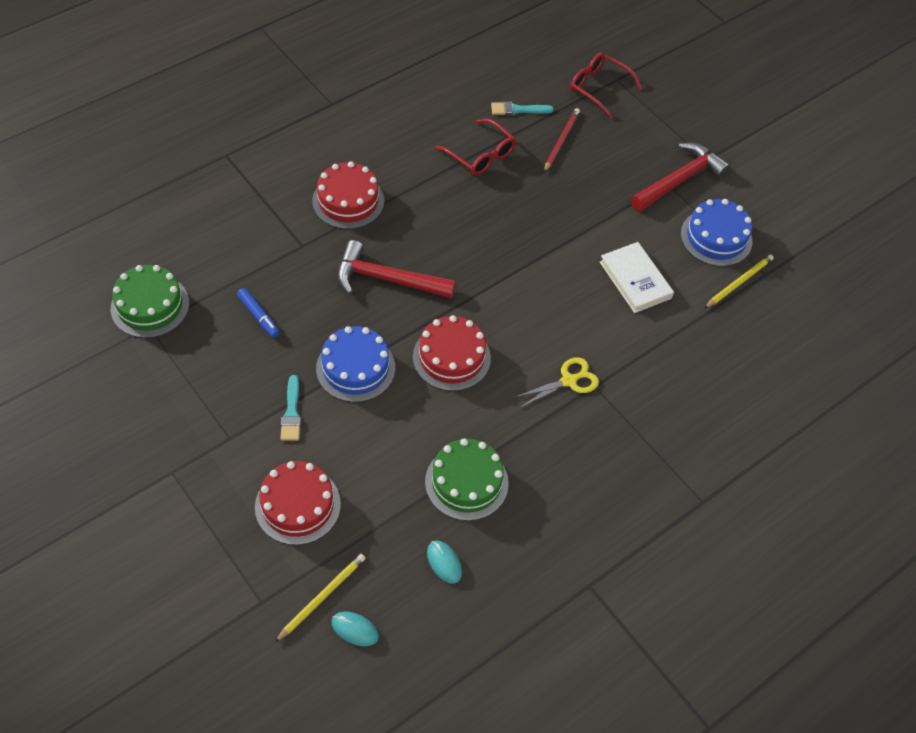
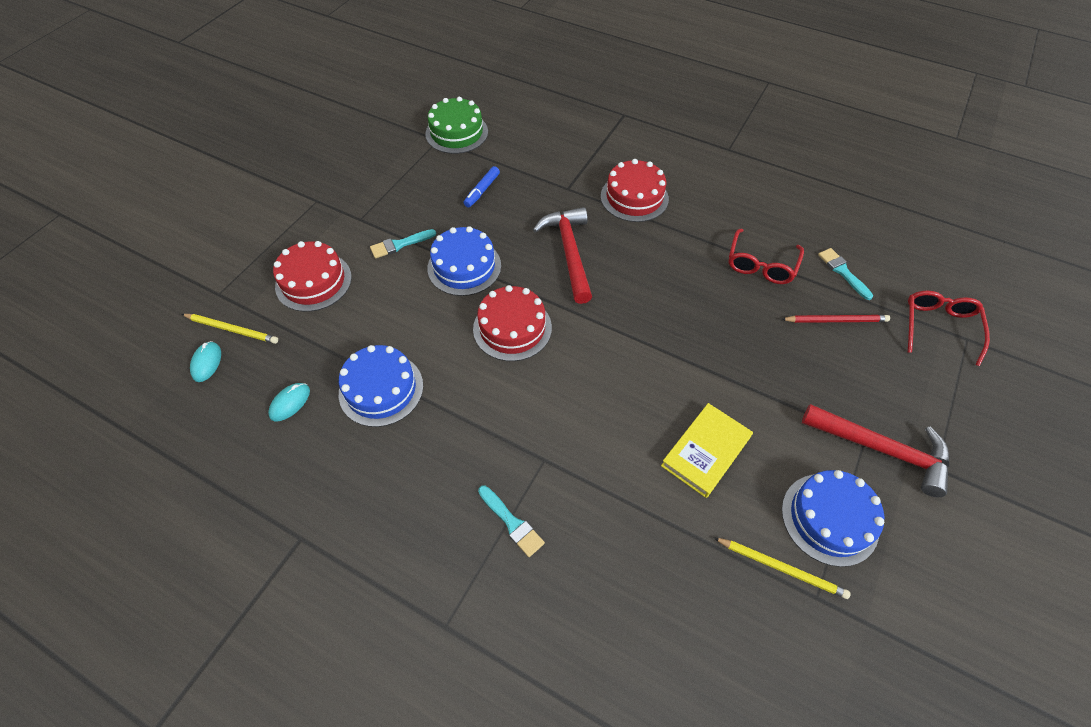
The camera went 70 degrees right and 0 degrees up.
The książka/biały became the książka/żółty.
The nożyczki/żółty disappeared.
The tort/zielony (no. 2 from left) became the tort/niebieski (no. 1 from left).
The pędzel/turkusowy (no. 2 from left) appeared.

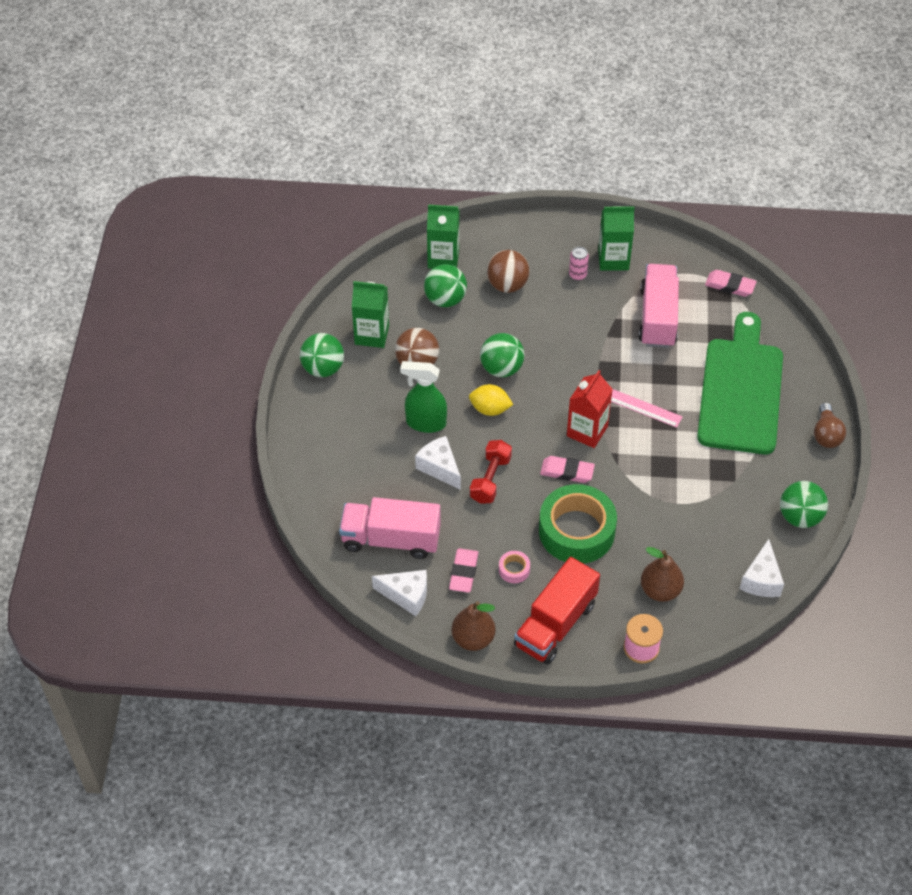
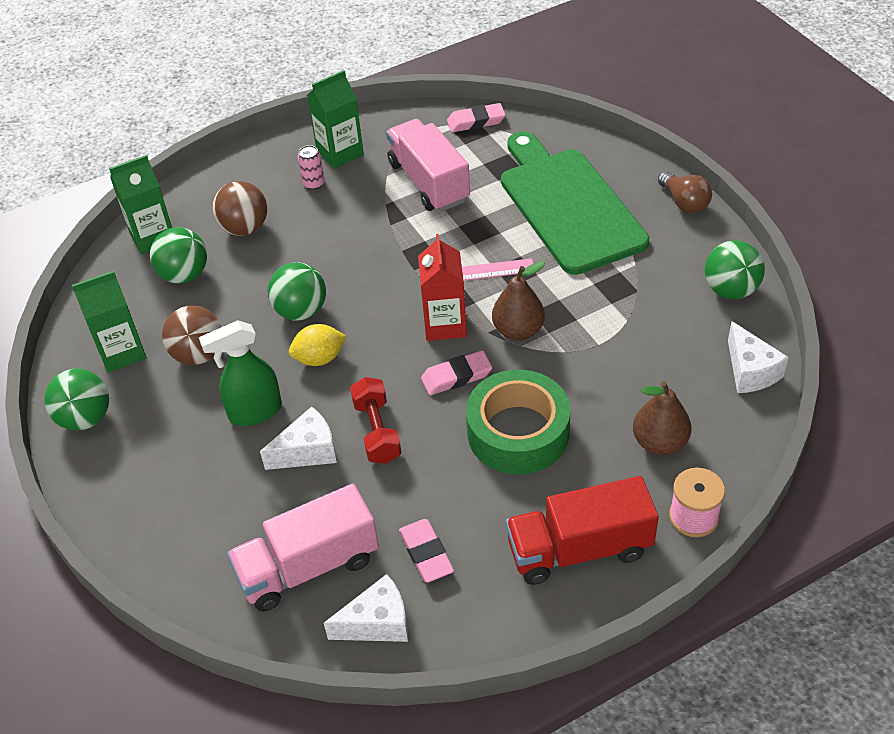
The camera went 30 degrees left and 5 degrees down.
The ser/biały (no. 2 from left in the first image) turned 135 degrees clockwise.
The taśma klejąca/różowy disappeared.
The ciężarówka/czerwony turned 75 degrees clockwise.
The gruszka/brązowy (no. 1 from left) moved.

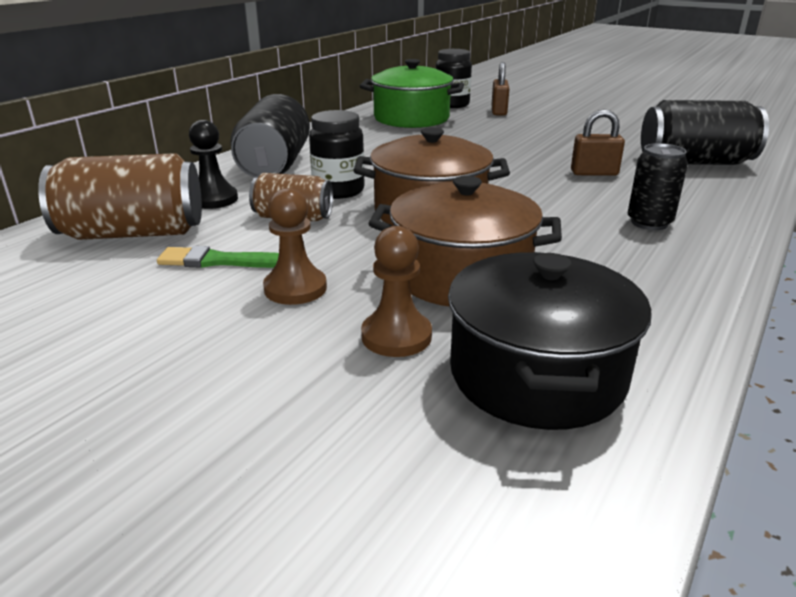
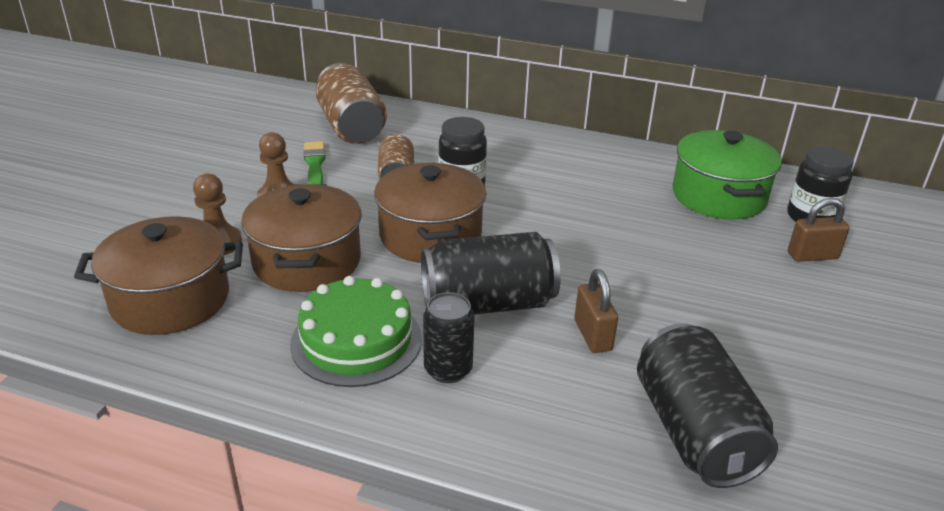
The camera went 75 degrees right and 5 degrees up.
The puszka/czarny (no. 1 from left in the first image) moved.
The pionek/czarny disappeared.
The garnek/czarny became the garnek/brązowy (no. 1 from left).
The tort/zielony appeared.

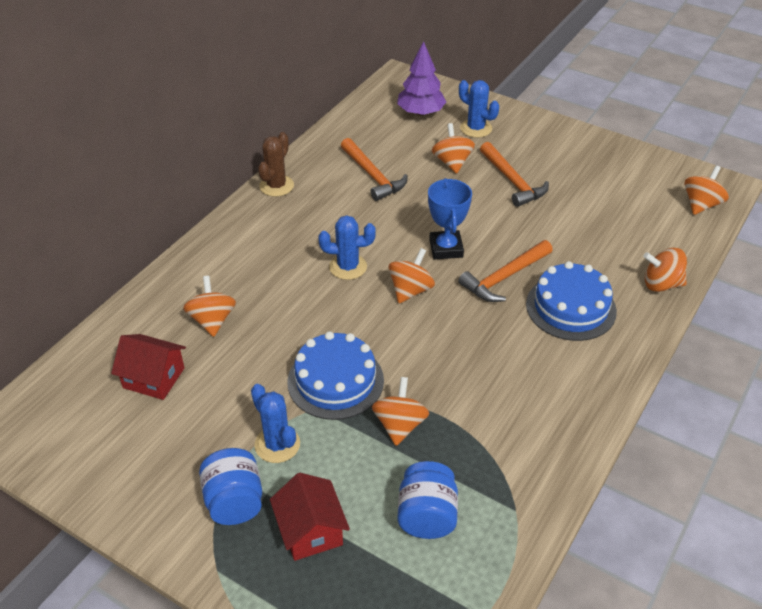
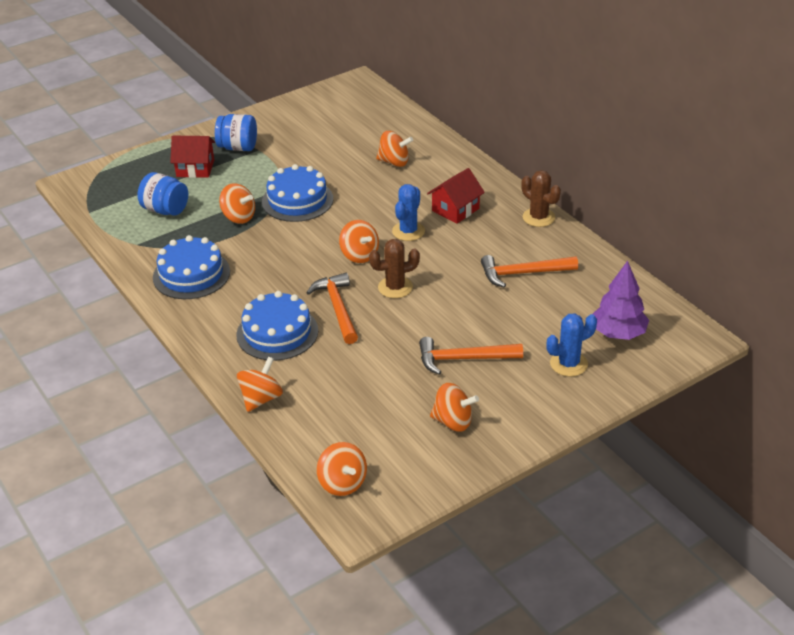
The camera went 115 degrees right and 5 degrees down.
The bączek/pomarańczowy (no. 4 from left in the first image) moved.
The puchar/niebieski was replaced by the kaktus/brązowy (no. 1 from left).
The domek/czerwony (no. 1 from left in the first image) moved.
The kaktus/niebieski (no. 1 from left) disappeared.
The tort/niebieski (no. 1 from left) appeared.

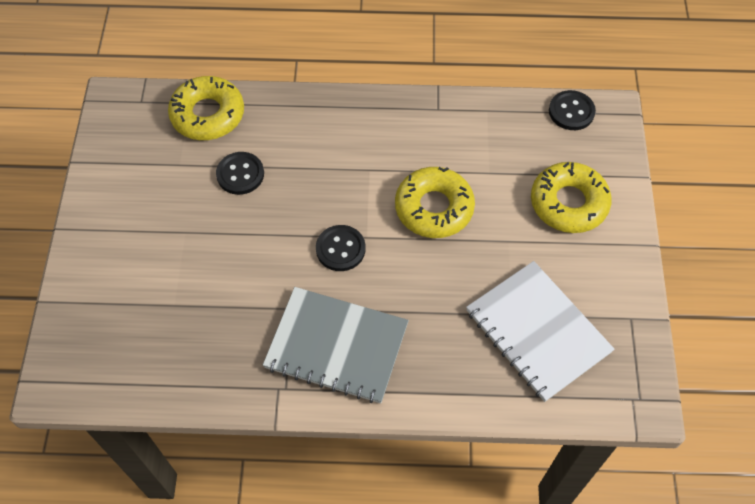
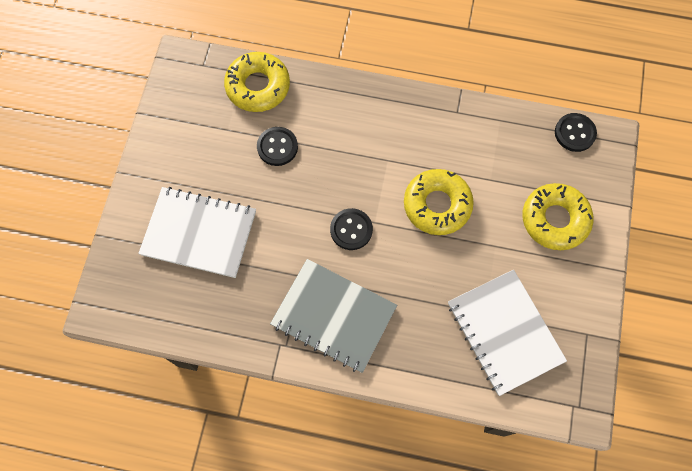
The camera went 10 degrees right and 10 degrees up.
The zeszyt/biały (no. 1 from left) appeared.

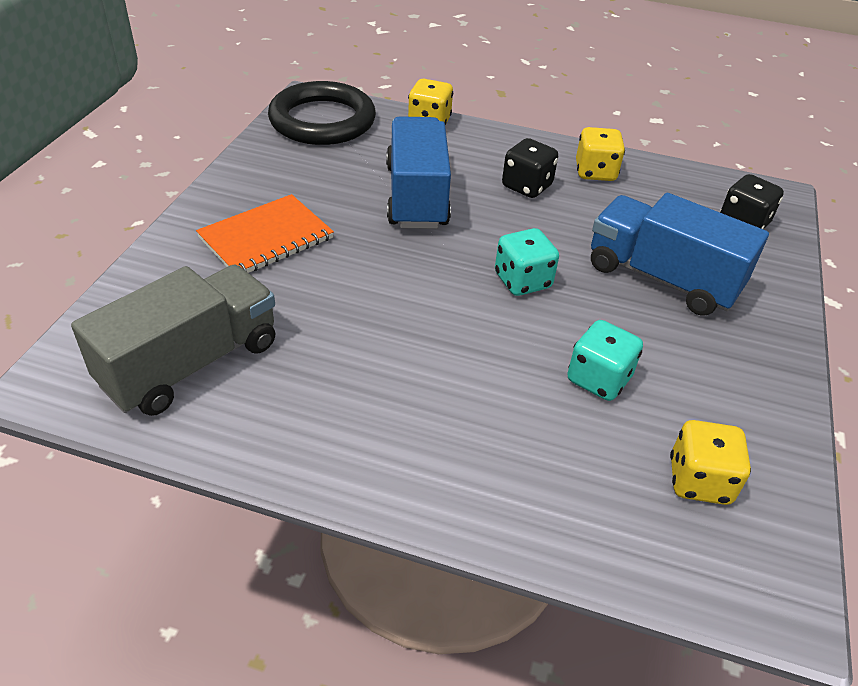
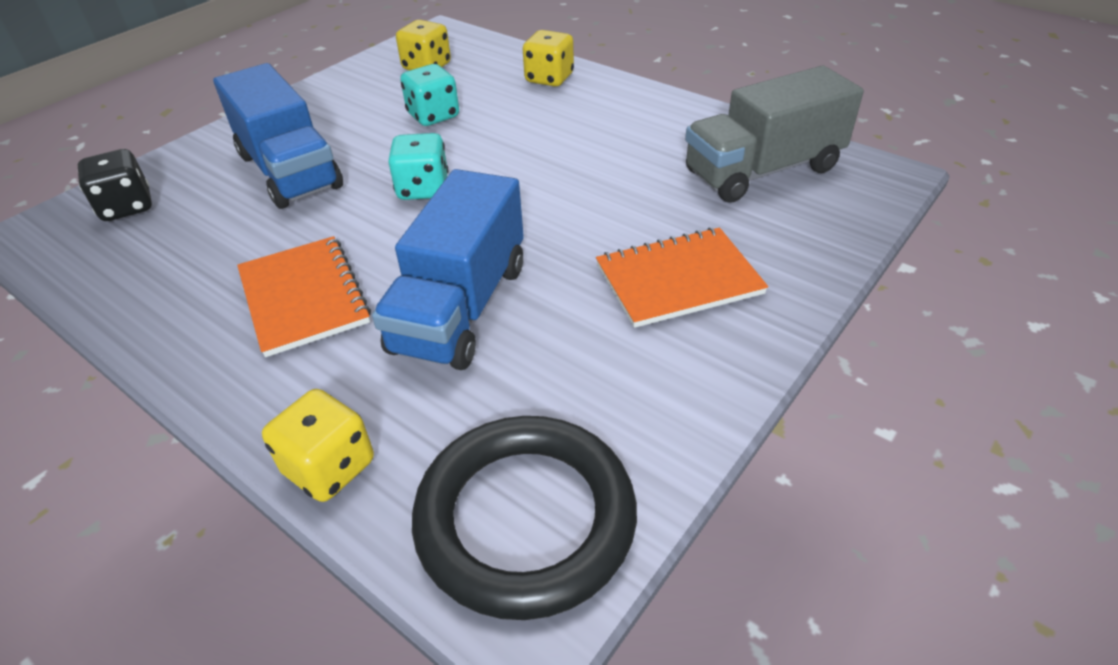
The camera went 155 degrees left and 0 degrees up.
The kostka do gry/żółty (no. 2 from left in the first image) moved.
The kostka do gry/czarny (no. 1 from left) was replaced by the zeszyt/pomarańczowy (no. 1 from left).

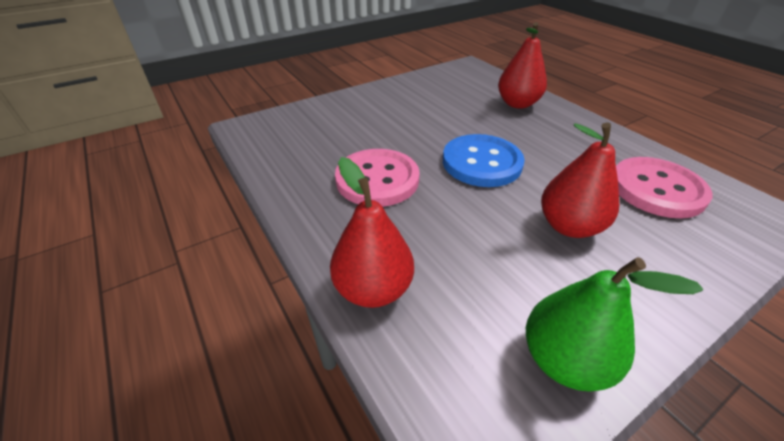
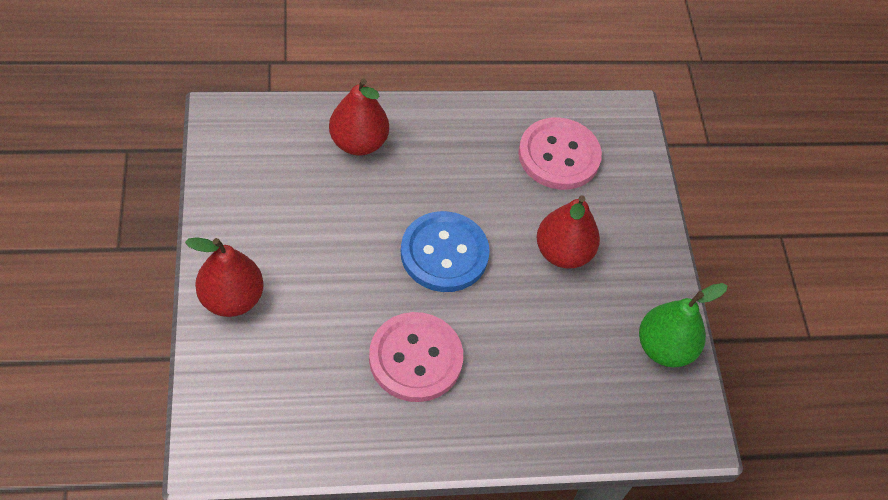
The camera went 70 degrees left and 15 degrees up.
The gruszka/czerwony (no. 1 from left) moved.

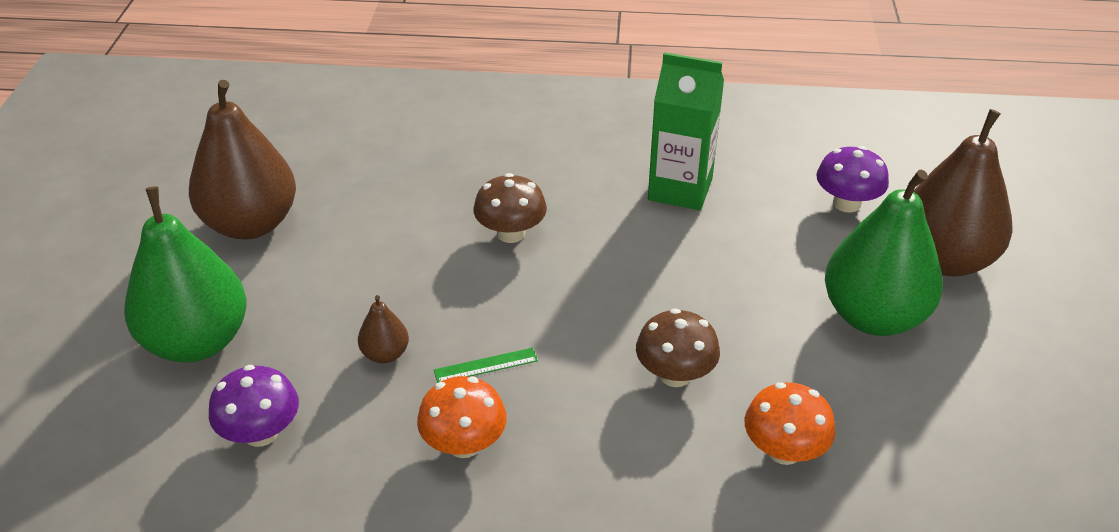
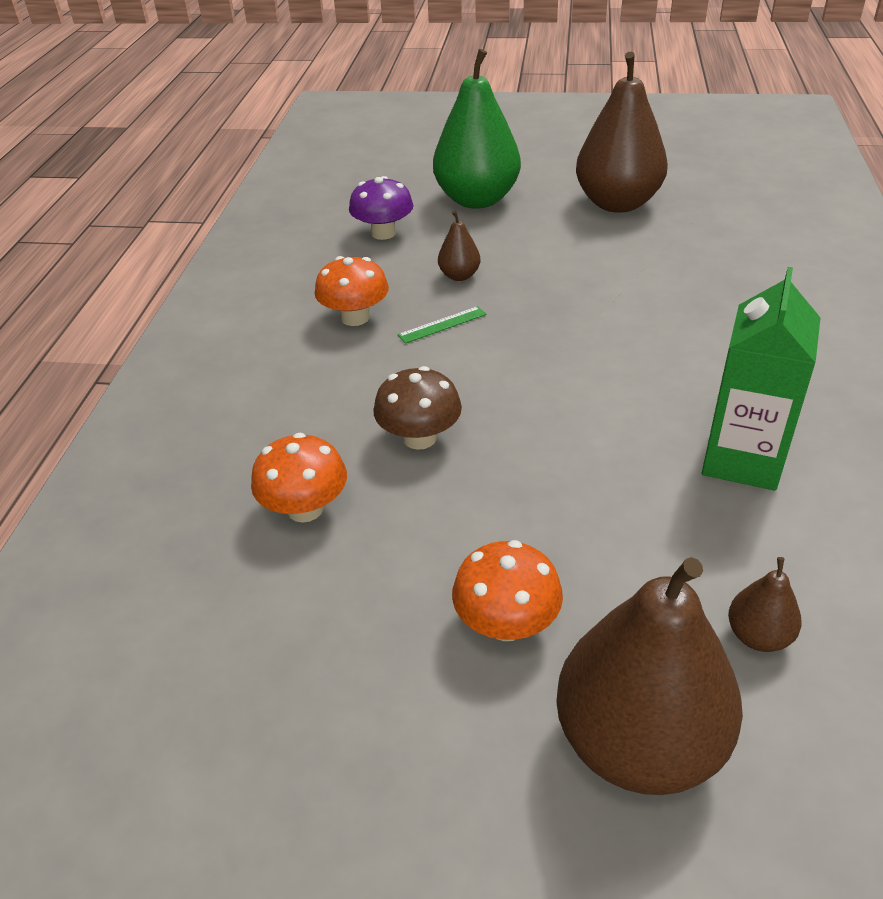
The camera went 95 degrees right and 0 degrees up.
The grzyb/fioletowy (no. 2 from left) was replaced by the gruszka/brązowy (no. 4 from left).
The gruszka/zielony (no. 2 from left) was replaced by the grzyb/pomarańczowy (no. 3 from left).
The grzyb/brązowy (no. 1 from left) disappeared.
The linijka/zielony turned 75 degrees clockwise.

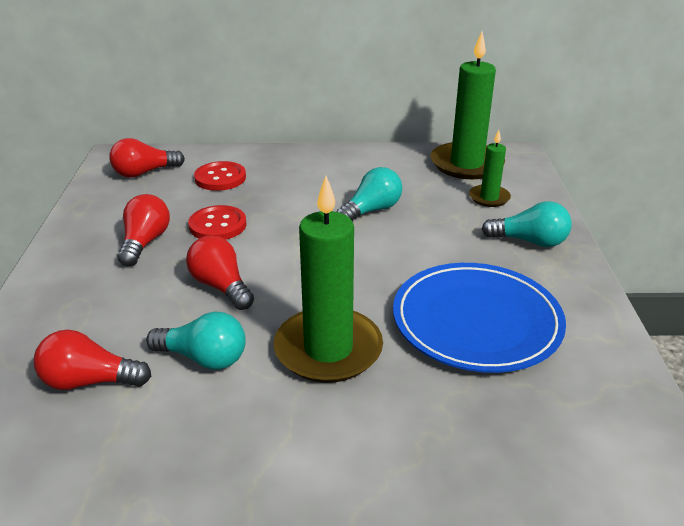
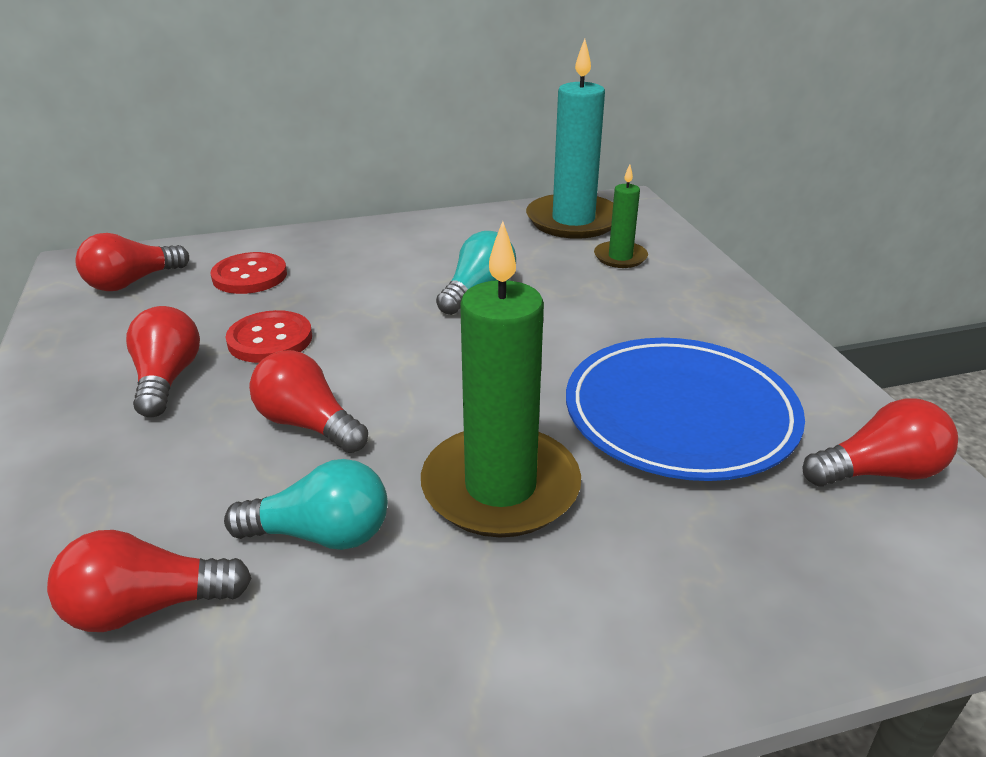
The camera went 15 degrees left and 0 degrees up.
The świeca/zielony (no. 2 from left) became the świeca/turkusowy.
The żarówka/turkusowy (no. 3 from left) disappeared.
The żarówka/czerwony (no. 5 from left) appeared.

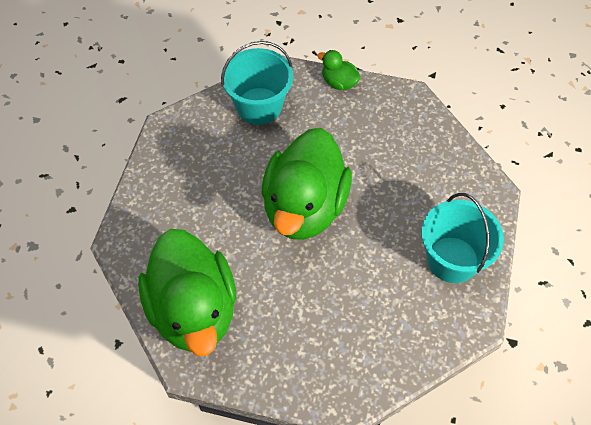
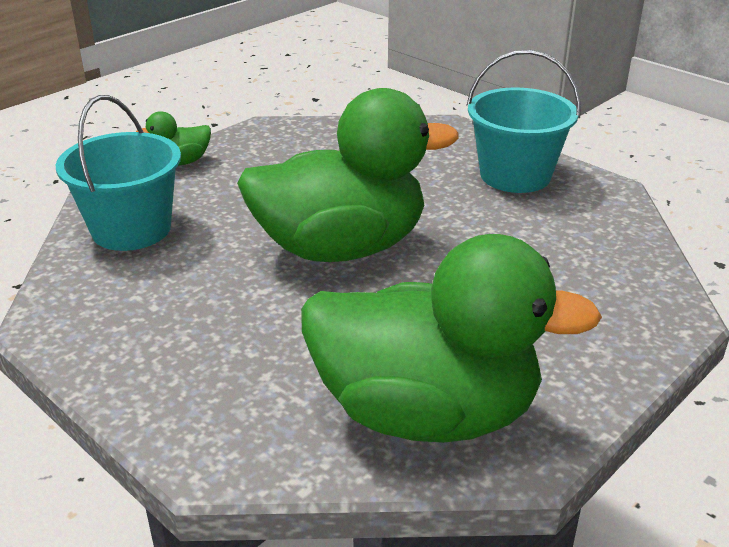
The camera went 60 degrees left and 25 degrees down.
The kaczka/zielony (no. 2 from left) turned 60 degrees counterclockwise.

